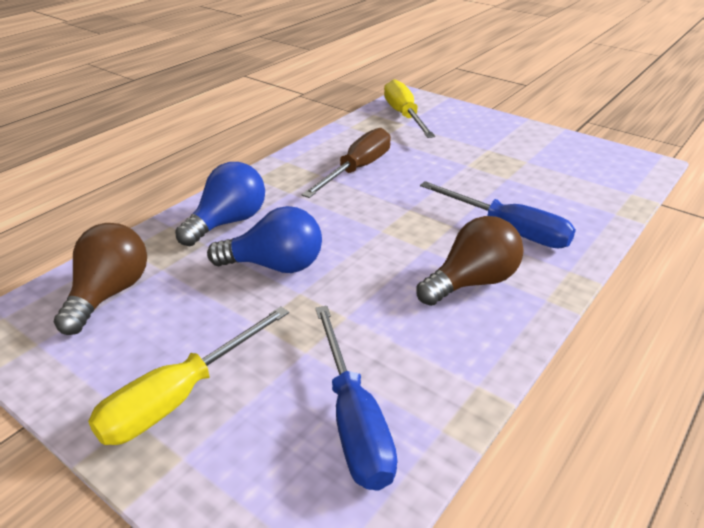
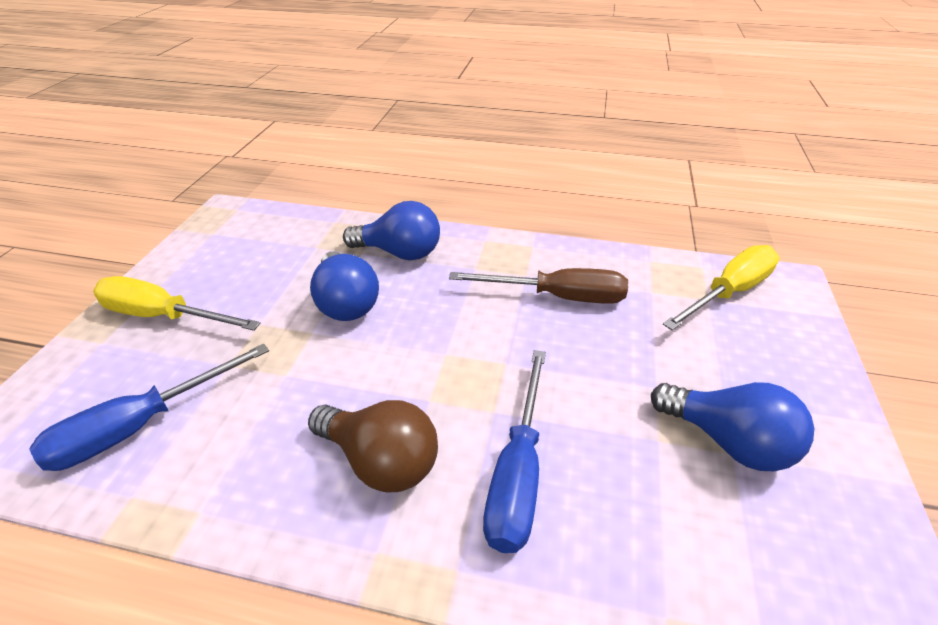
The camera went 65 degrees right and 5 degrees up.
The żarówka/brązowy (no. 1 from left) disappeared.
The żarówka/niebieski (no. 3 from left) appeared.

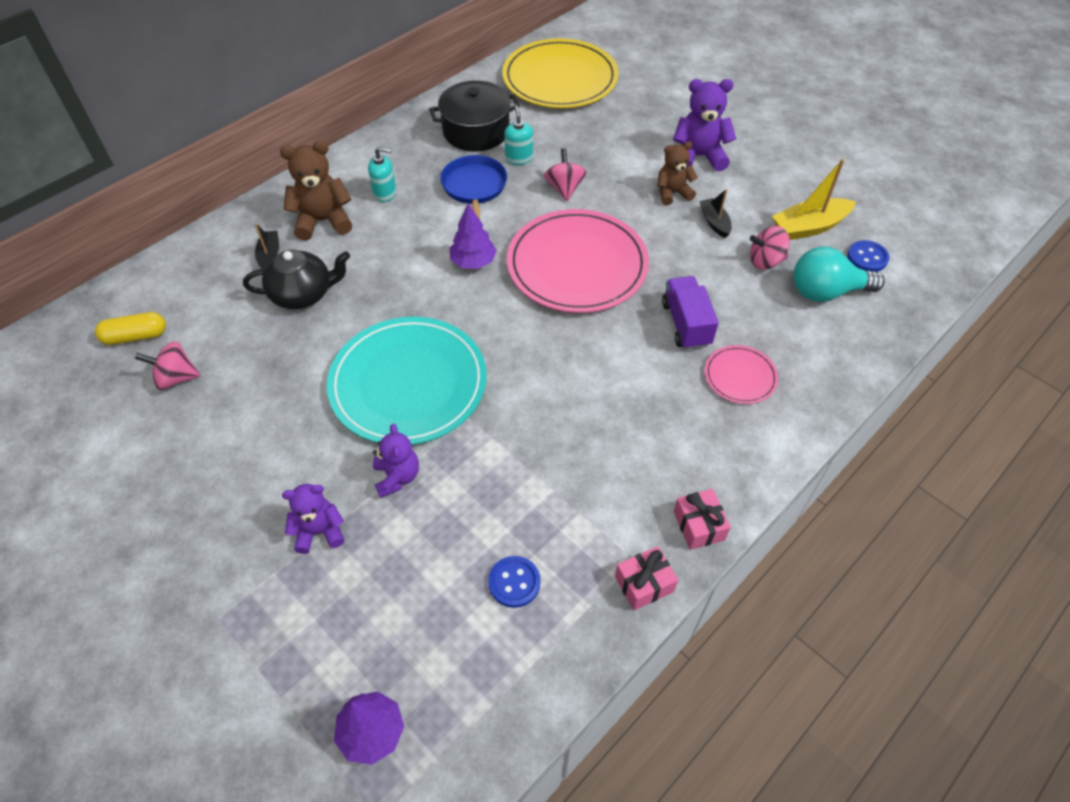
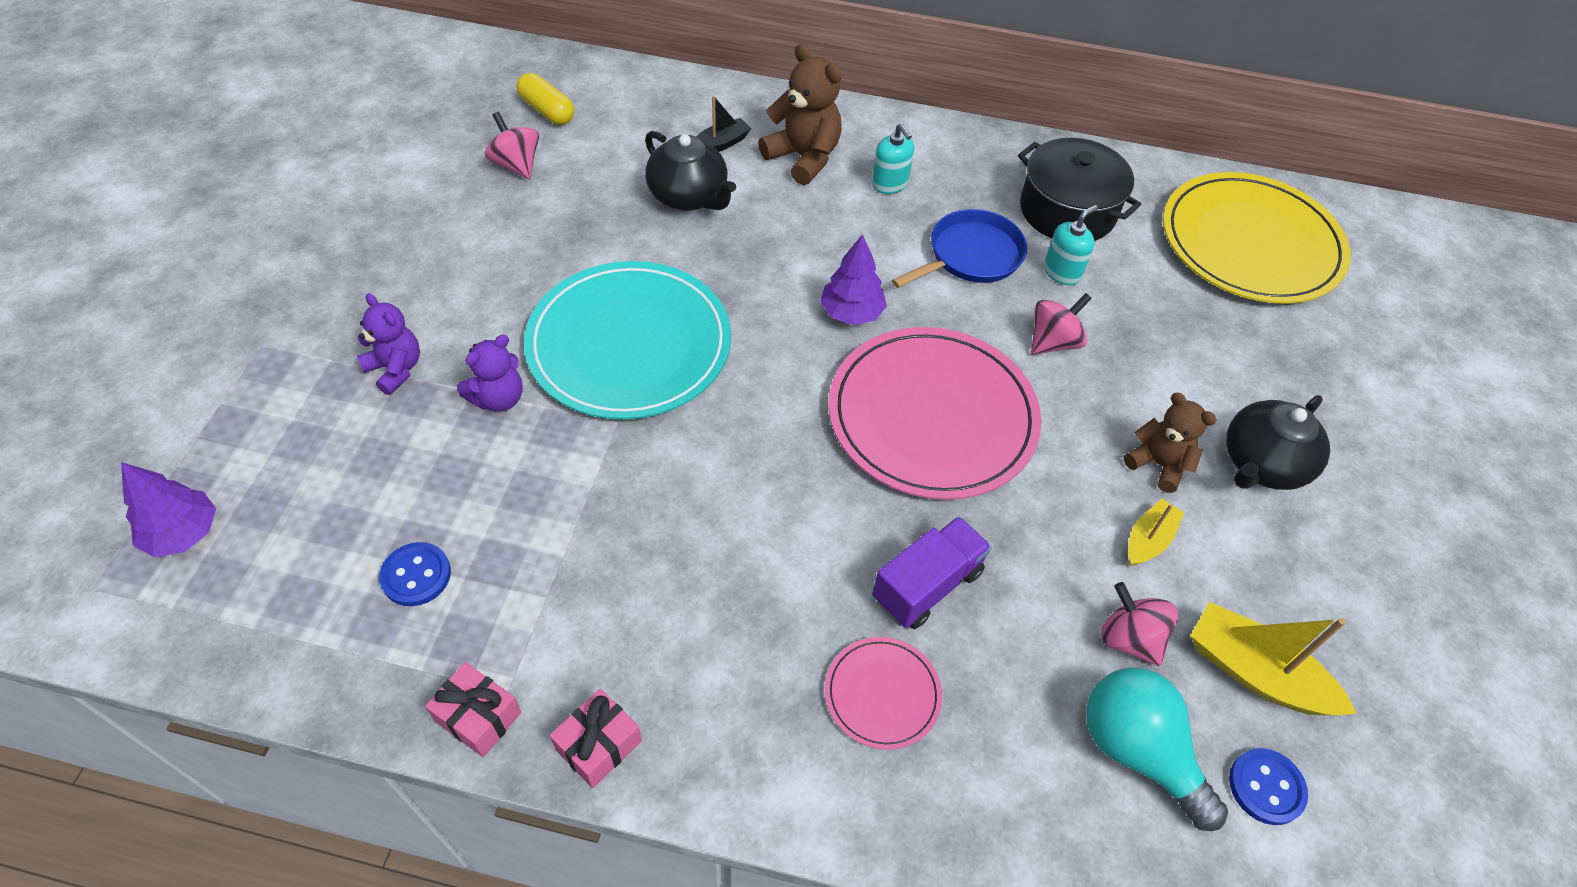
The camera went 55 degrees right and 0 degrees up.
The miś/fioletowy (no. 3 from left) was replaced by the imbryk/czarny (no. 2 from left).
The łódka/czarny (no. 2 from left) became the łódka/żółty (no. 1 from left).

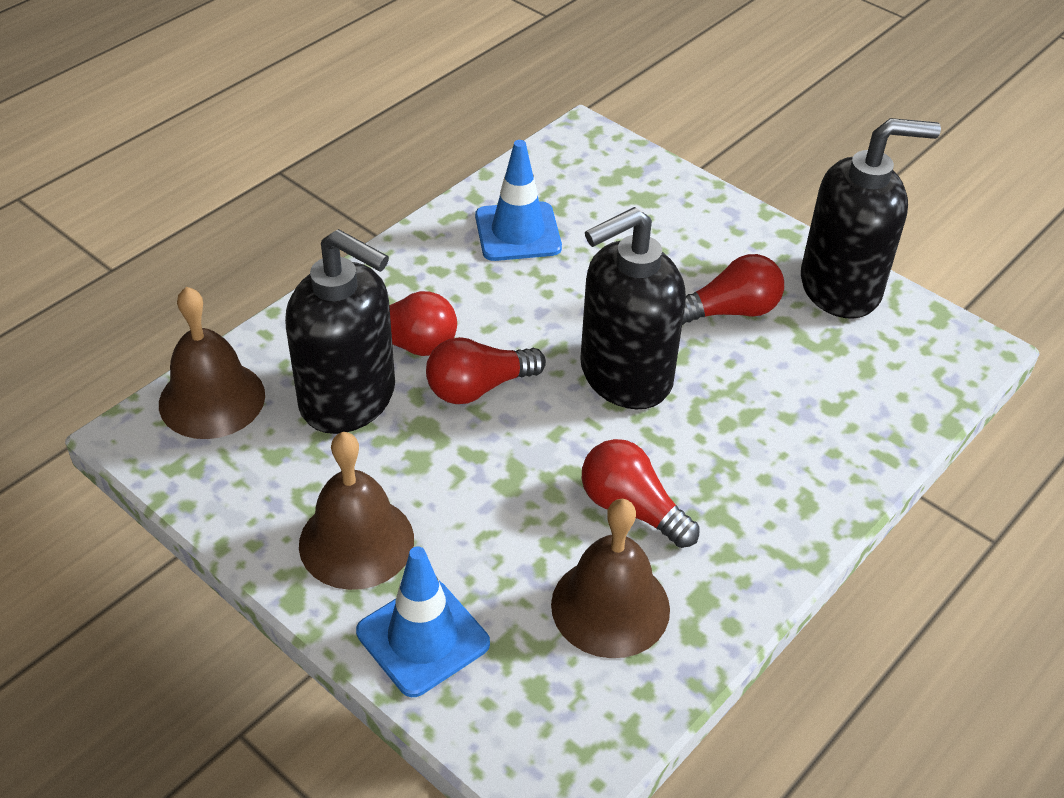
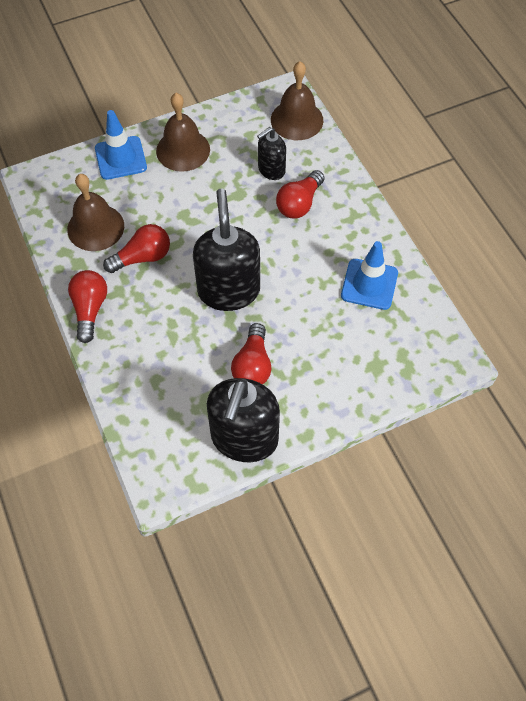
The camera went 115 degrees right and 15 degrees up.
The dozownik mydła/czarny (no. 1 from left in the first image) changed to 0.54 times the size.
The żarówka/czerwony (no. 2 from left in the first image) moved.

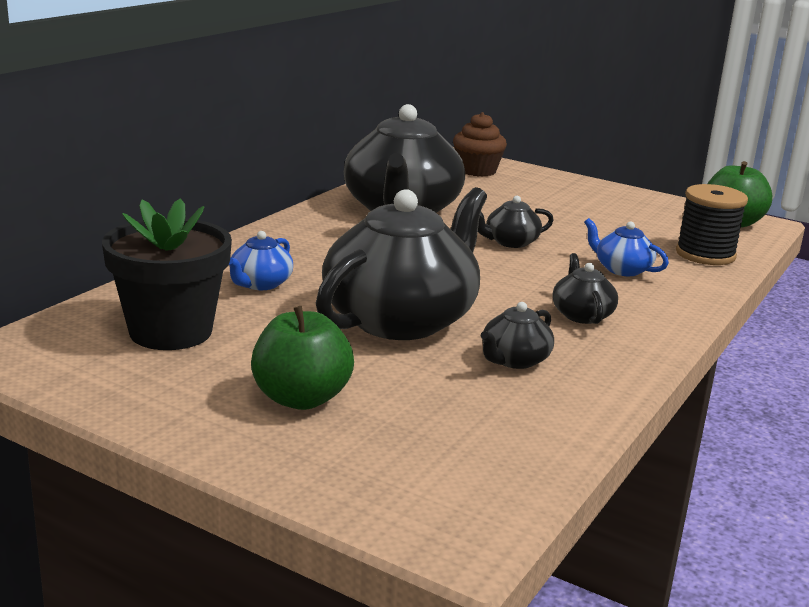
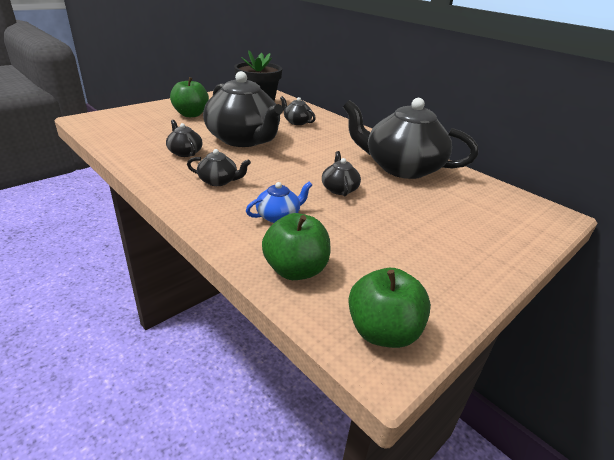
The camera went 105 degrees right and 10 degrees up.
The muffinka/brązowy disappeared.
The szpulka/czarny was replaced by the jabłko/zielony (no. 2 from left).
The imbryk/niebieski (no. 1 from left) became the imbryk/czarny (no. 4 from left).

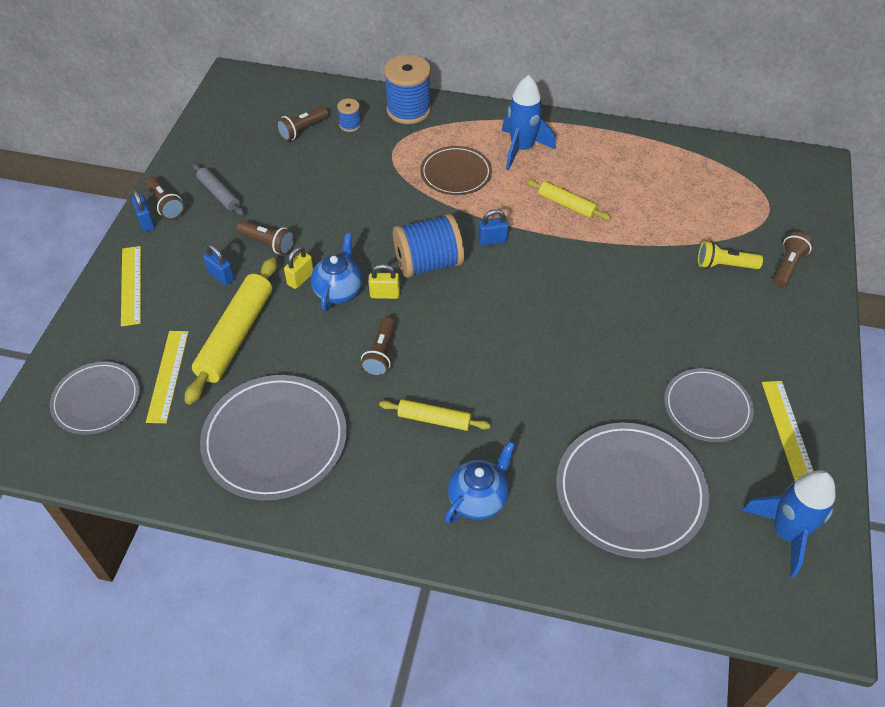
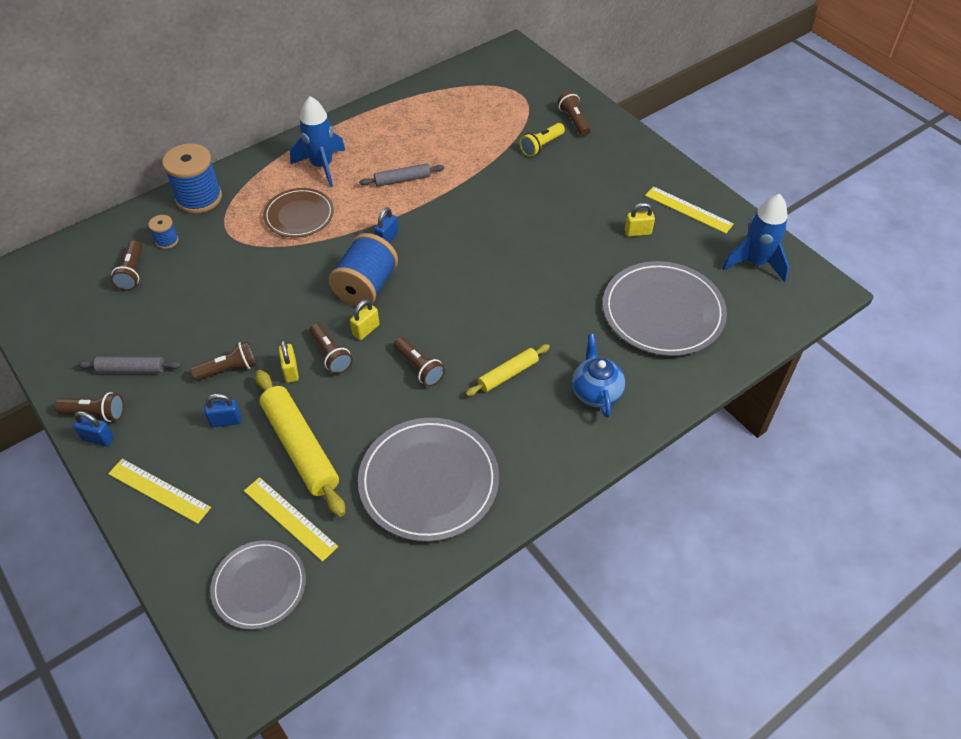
The camera went 50 degrees left and 0 degrees up.
The wałek do ciasta/żółty (no. 3 from left) became the wałek do ciasta/szary (no. 2 from left).
The imbryk/niebieski (no. 1 from left) was replaced by the latarka/brązowy (no. 4 from left).
The talerz/szary (no. 4 from left) was replaced by the kłódka/żółty (no. 3 from left).

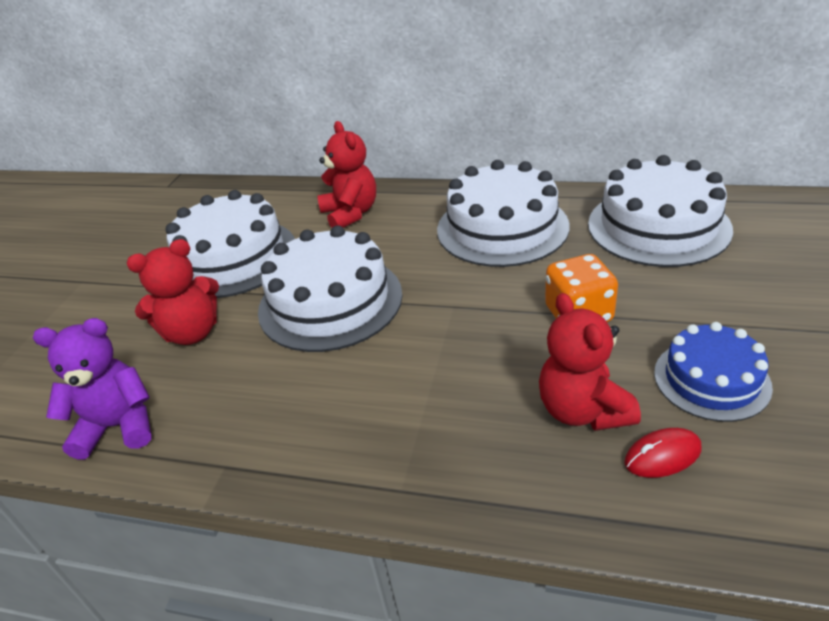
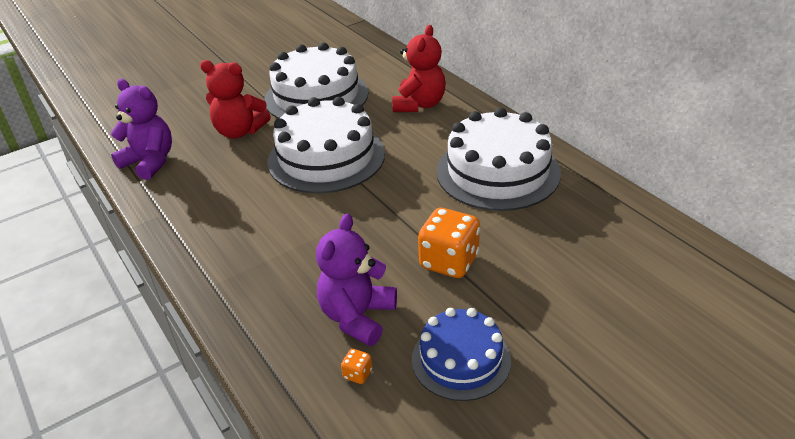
The camera went 40 degrees right and 0 degrees up.
The tort/biały (no. 4 from left) disappeared.
The miś/czerwony (no. 3 from left) became the miś/fioletowy (no. 2 from left).
The myszka/czerwony was replaced by the kostka do gry/pomarańczowy (no. 1 from left).

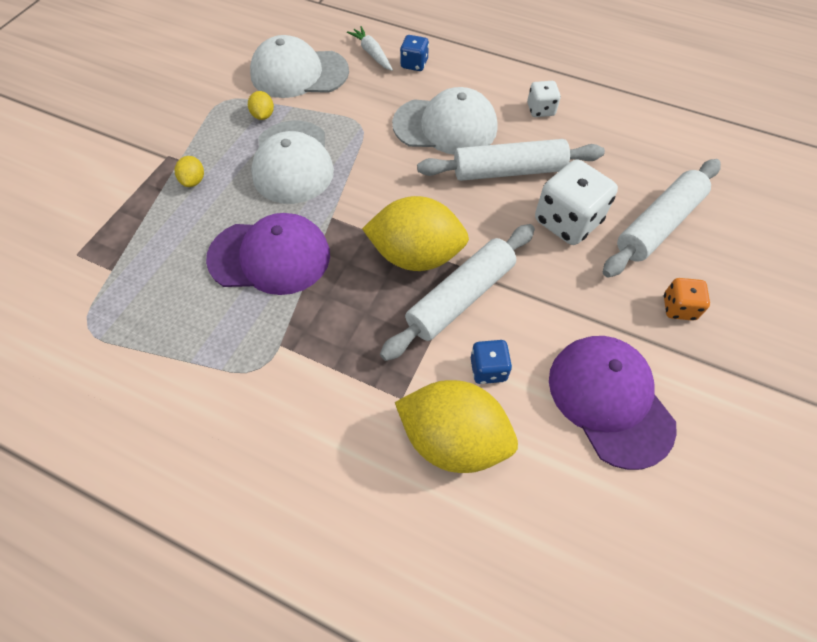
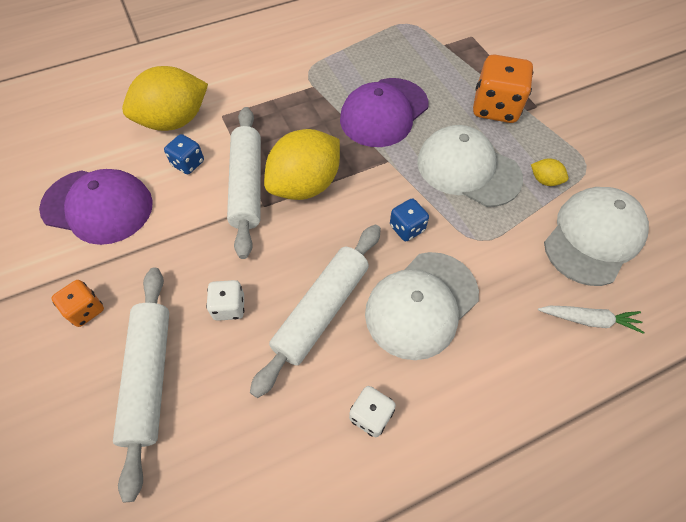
The camera went 130 degrees right and 0 degrees up.
The kostka do gry/niebieski (no. 1 from left in the first image) moved.
The cytryna/żółty (no. 1 from left) was replaced by the kostka do gry/pomarańczowy (no. 2 from left).
The kostka do gry/biały (no. 2 from left in the first image) changed to 0.54 times the size.

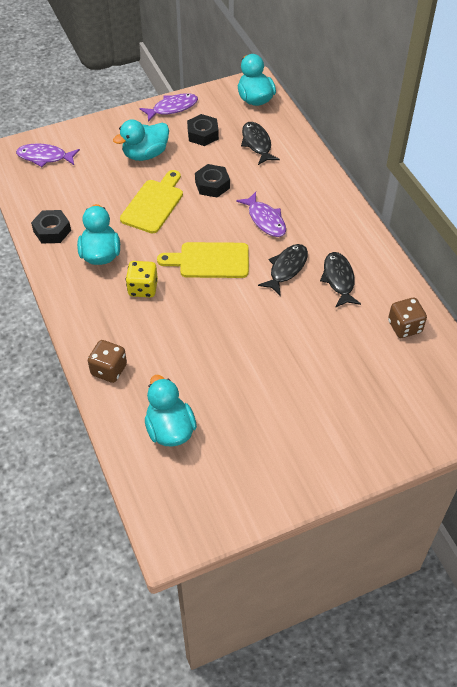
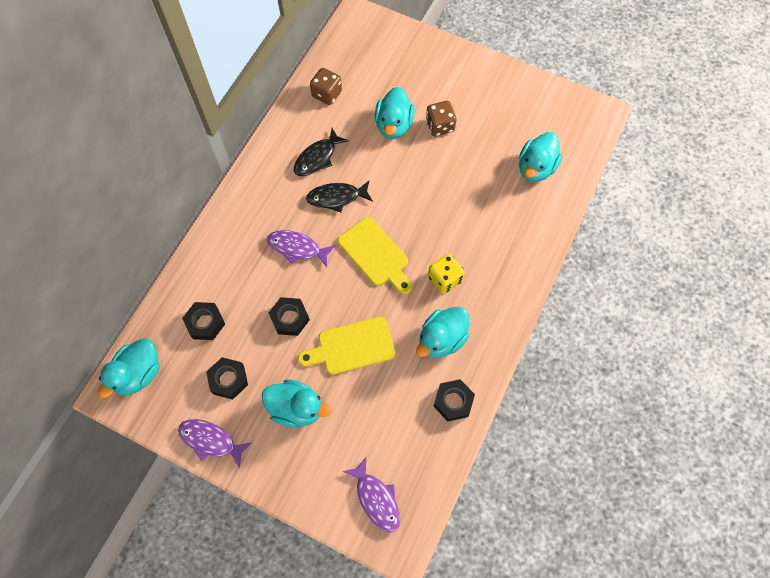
The camera went 130 degrees left and 15 degrees up.
The ryba/czarny (no. 1 from left) was replaced by the nakrętka/czarny (no. 1 from left).
The ryba/fioletowy (no. 3 from left in the first image) turned 90 degrees counterclockwise.
The kostka do gry/brązowy (no. 1 from left in the first image) moved.
The kaczka/turkusowy (no. 3 from left) appeared.

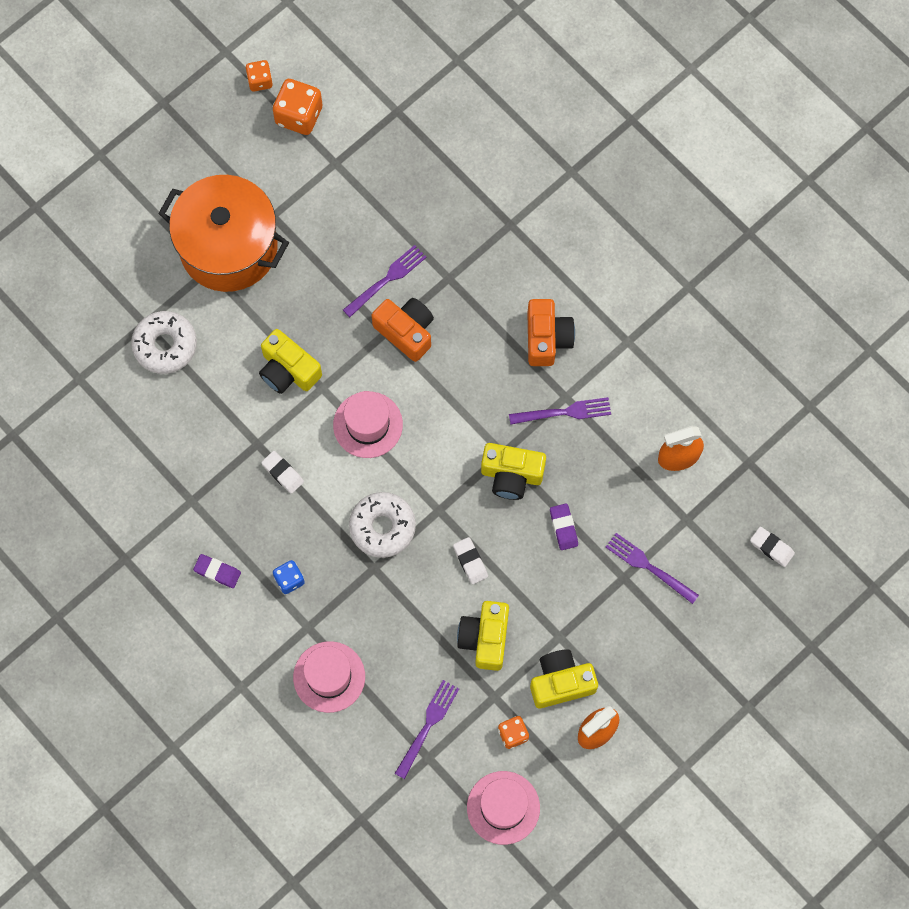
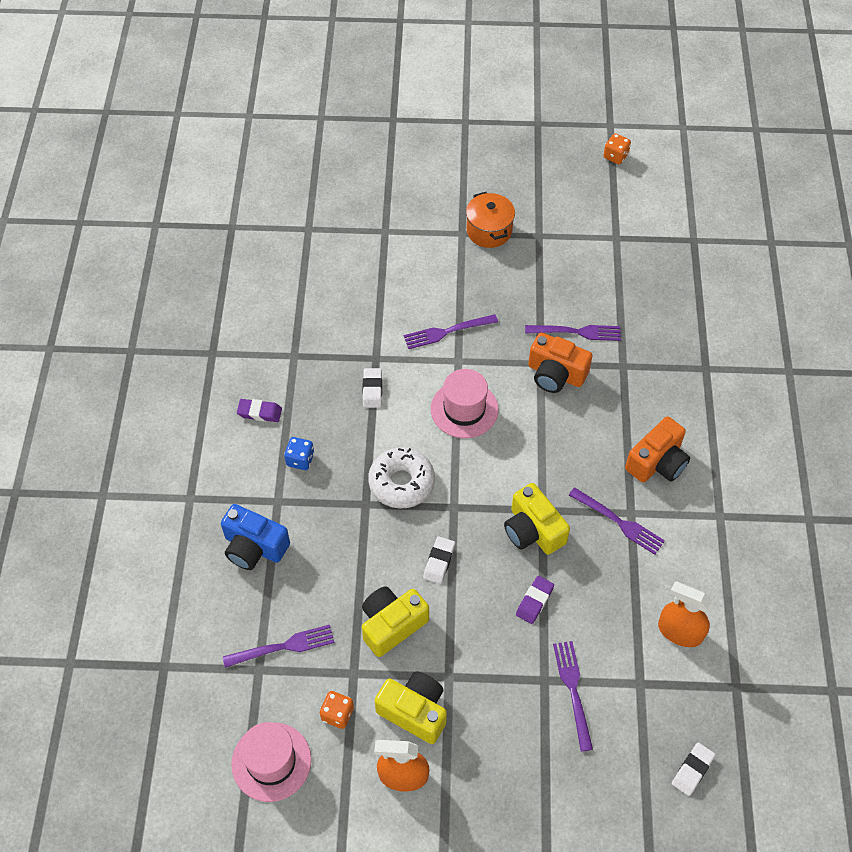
The camera went 45 degrees right and 15 degrees down.
The kostka do gry/pomarańczowy (no. 2 from left) disappeared.
The garnek/pomarańczowy changed to 0.51 times the size.
The aparat fotograficzny/pomarańczowy (no. 1 from left) turned 120 degrees clockwise.
The donut/biały (no. 1 from left) disappeared.
The aparat fotograficzny/żółty (no. 1 from left) was replaced by the widelec/fioletowy (no. 2 from left).
The gumka do mazania/biały (no. 3 from left) turned 45 degrees clockwise.
The gumka do mazania/fioletowy (no. 1 from left) turned 60 degrees counterclockwise.
The kapelusz/różowy (no. 1 from left) was replaced by the aparat fotograficzny/niebieski.

